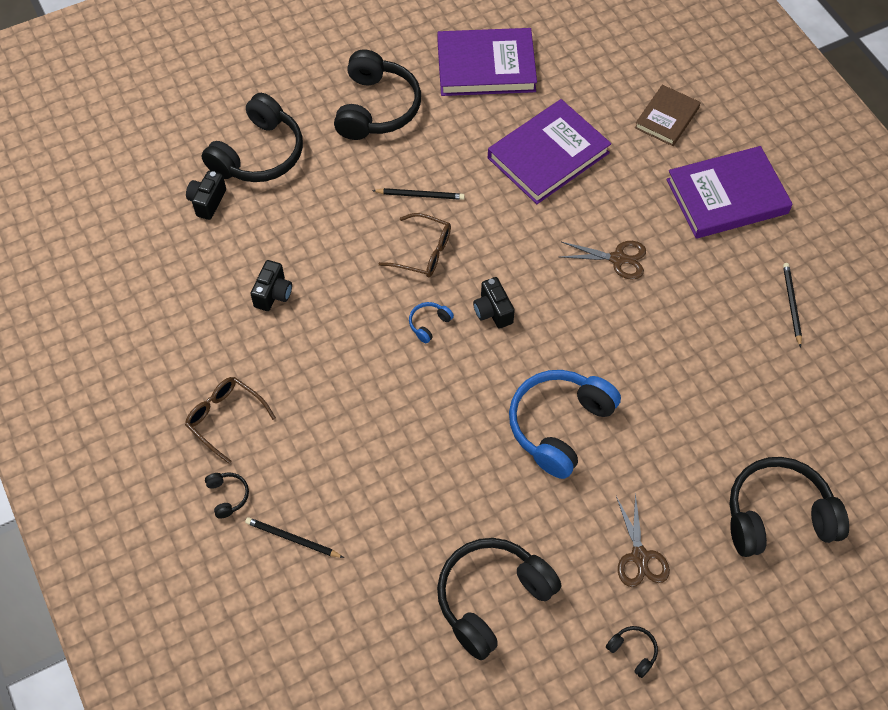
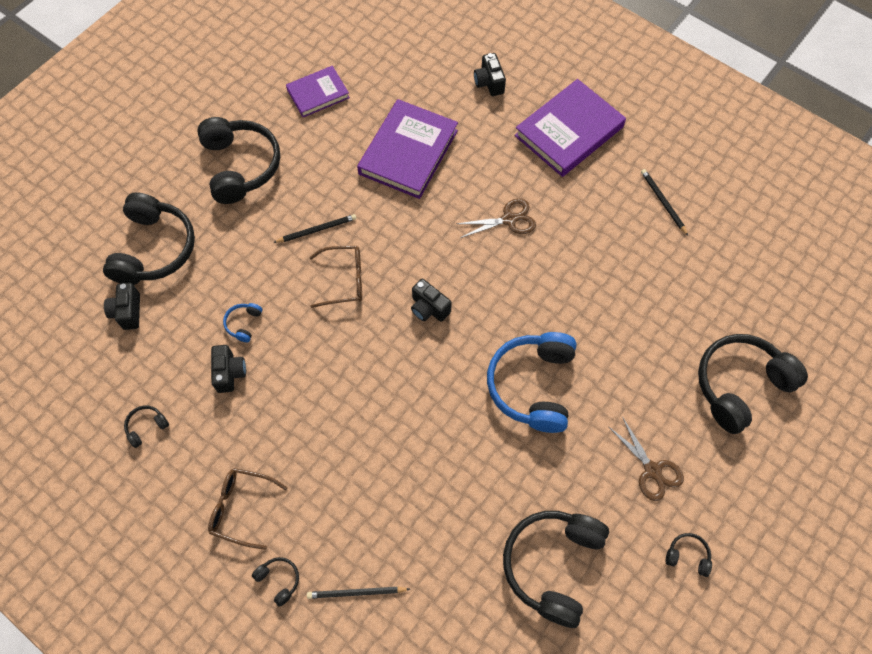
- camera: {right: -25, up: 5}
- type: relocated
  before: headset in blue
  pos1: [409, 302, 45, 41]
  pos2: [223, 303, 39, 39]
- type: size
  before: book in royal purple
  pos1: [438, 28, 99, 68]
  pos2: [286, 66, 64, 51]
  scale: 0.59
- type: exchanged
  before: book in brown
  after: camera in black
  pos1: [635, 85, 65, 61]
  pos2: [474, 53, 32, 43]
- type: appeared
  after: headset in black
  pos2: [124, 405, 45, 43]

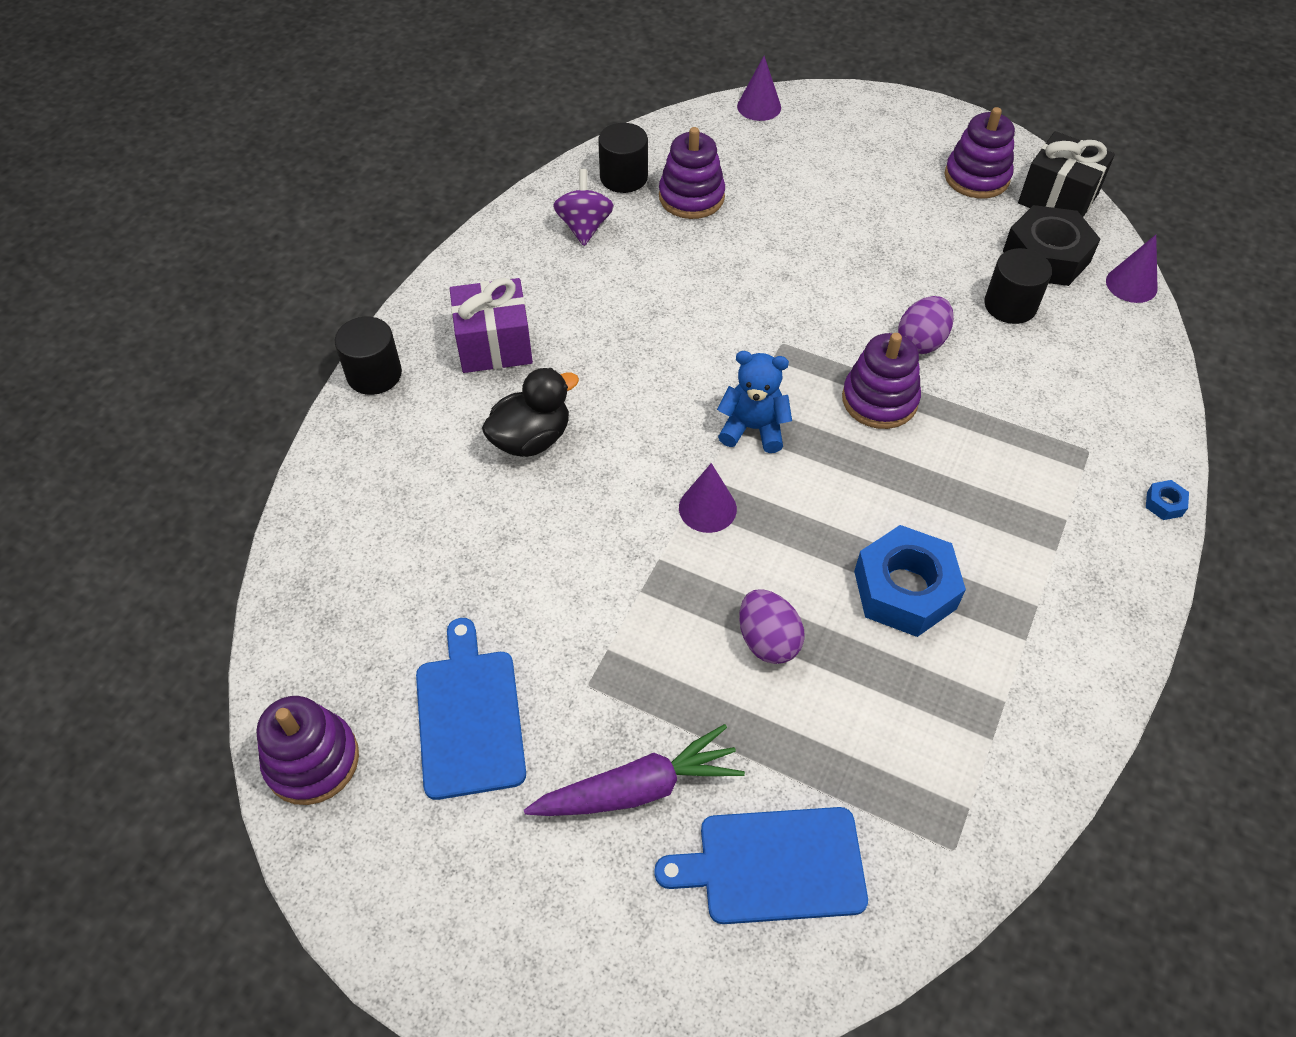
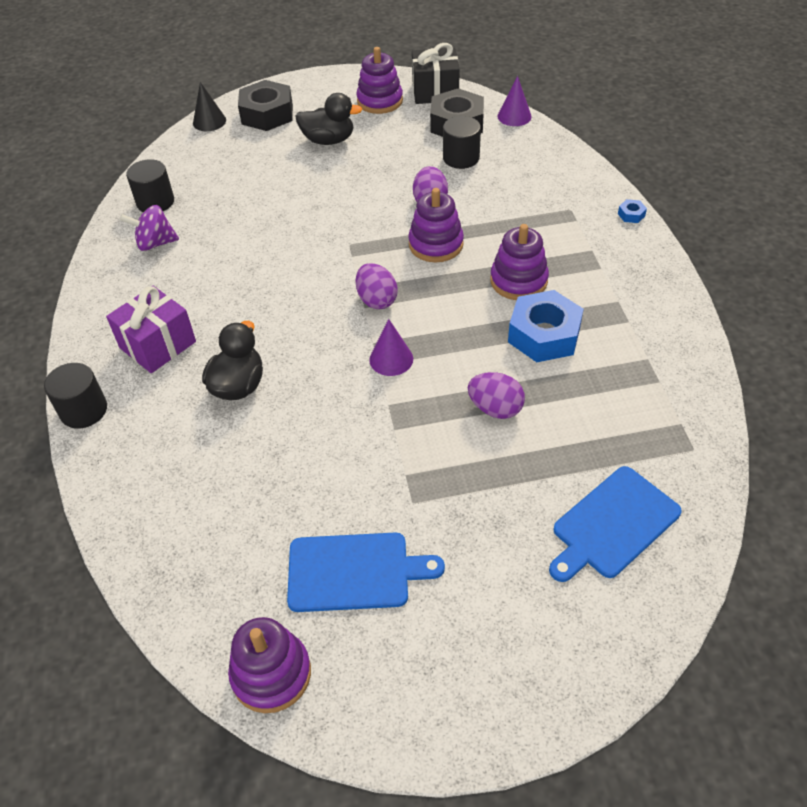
- camera: {right: -35, up: -5}
- type: spun
  before: chopping board in blue
  pos1: [416, 618, 110, 182]
  pos2: [287, 533, 158, 79]
  turn: 135
- type: missing
  before: root vegetable in royal purple
  pos1: [524, 724, 221, 92]
- type: spun
  before: whirligig in royal purple
  pos1: [553, 169, 61, 77]
  pos2: [120, 205, 59, 46]
  turn: -60
- type: relocated
  before: stacking rings in royal purple
  pos1: [659, 127, 66, 92]
  pos2: [490, 224, 59, 76]
- type: exchanged
  before: teddy bear in blue
  after: egg in royal purple
  pos1: [717, 351, 75, 102]
  pos2: [356, 263, 41, 46]
- type: colour
  before: cone in royal purple
  after: cone in black
  pos1: [737, 56, 44, 65]
  pos2: [193, 82, 33, 49]
- type: appeared
  after: hex nut in black
  pos2: [238, 80, 55, 51]
- type: appeared
  after: toy duck in black
  pos2: [295, 93, 68, 52]

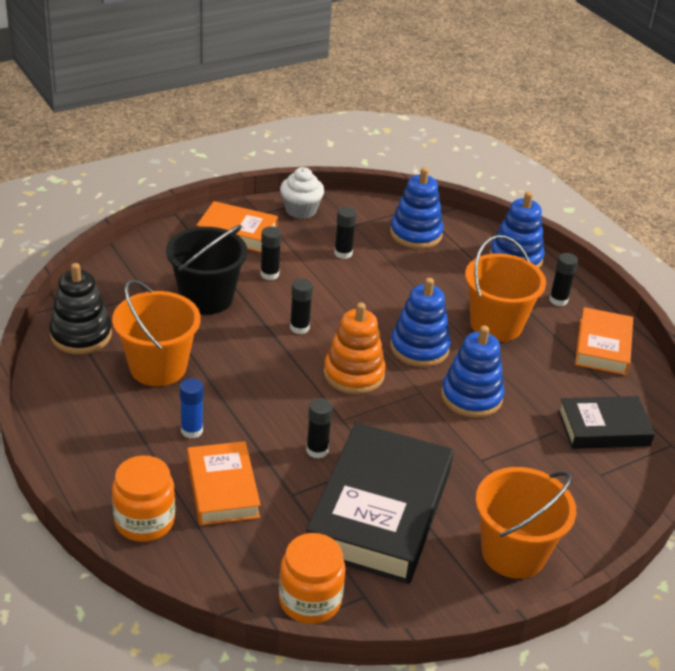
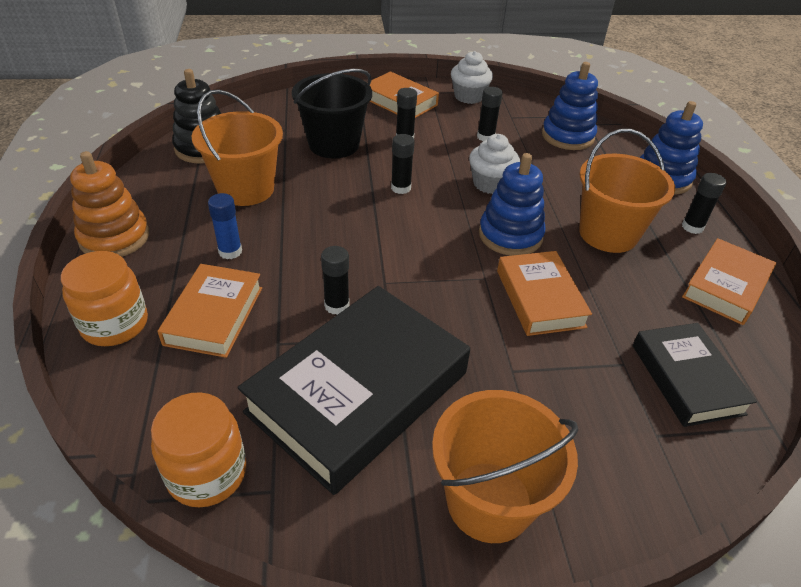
- camera: {right: 25, up: 5}
- type: relocated
  before: stacking rings in bright orange
  pos1: [324, 303, 62, 91]
  pos2: [70, 151, 79, 106]
- type: exchanged
  before: stacking rings in blue
  after: book in bright orange
  pos1: [441, 326, 64, 92]
  pos2: [497, 251, 95, 85]
- type: spun
  before: book in black
  pos1: [558, 396, 97, 53]
  pos2: [633, 323, 124, 104]
  turn: 60
- type: appeared
  after: muffin in white
  pos2: [469, 134, 51, 60]

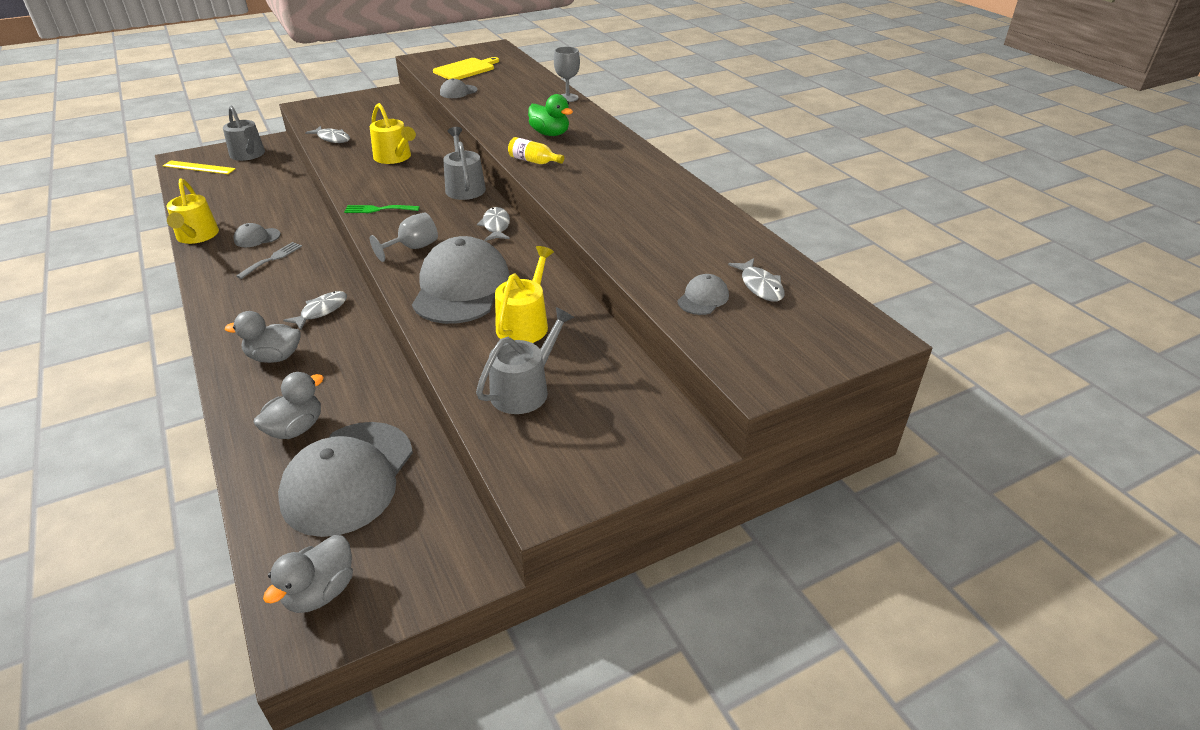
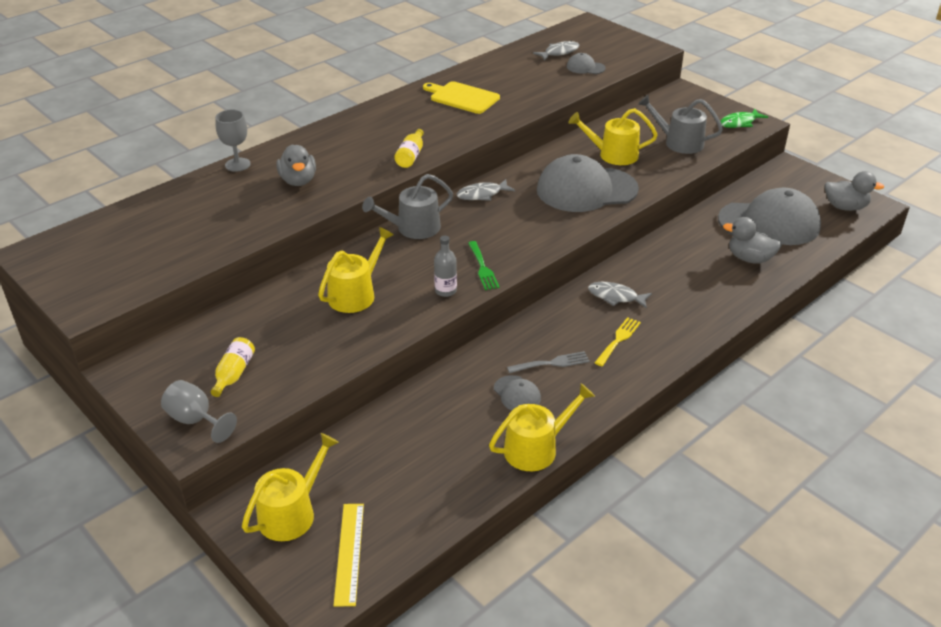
- camera: {right: -105, up: 0}
- type: colour
  before: watering can in grey
  after: watering can in yellow
  pos1: [223, 106, 42, 55]
  pos2: [242, 433, 97, 108]
- type: relocated
  before: toy duck in grey
  pos1: [225, 311, 75, 52]
  pos2: [276, 145, 40, 41]
- type: spun
  before: table fork in grey
  pos1: [236, 242, 66, 37]
  pos2: [507, 351, 83, 22]
  turn: 150
- type: missing
  before: fish figure in grey
  pos1: [305, 126, 45, 17]
- type: relocated
  before: chalice in grey
  pos1: [370, 213, 68, 49]
  pos2: [161, 380, 76, 63]
- type: relocated
  before: chopping board in yellow
  pos1: [433, 57, 66, 23]
  pos2: [423, 81, 77, 33]
- type: missing
  before: cap in grey
  pos1: [440, 78, 38, 20]
- type: missing
  before: toy duck in green
  pos1: [528, 94, 45, 42]
- type: appeared
  after: flask in yellow
  pos2: [211, 337, 44, 60]
- type: appeared
  after: flask in grey
  pos2: [434, 236, 23, 61]
- type: appeared
  after: table fork in yellow
  pos2: [595, 317, 46, 49]
- type: appeared
  after: fish figure in green
  pos2: [721, 109, 47, 19]

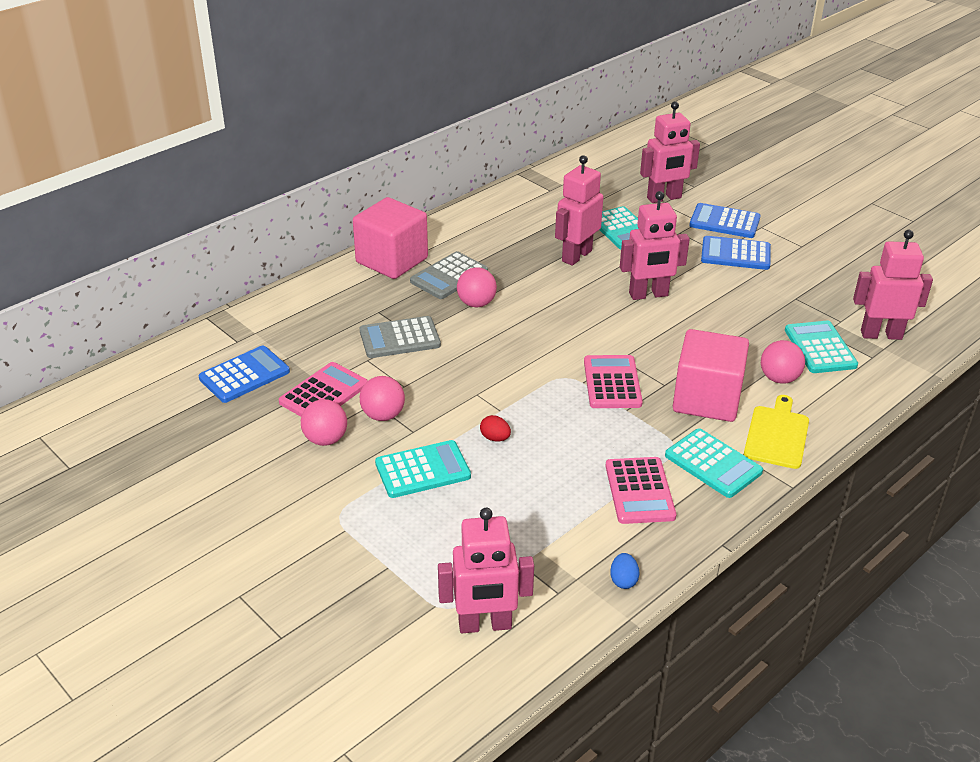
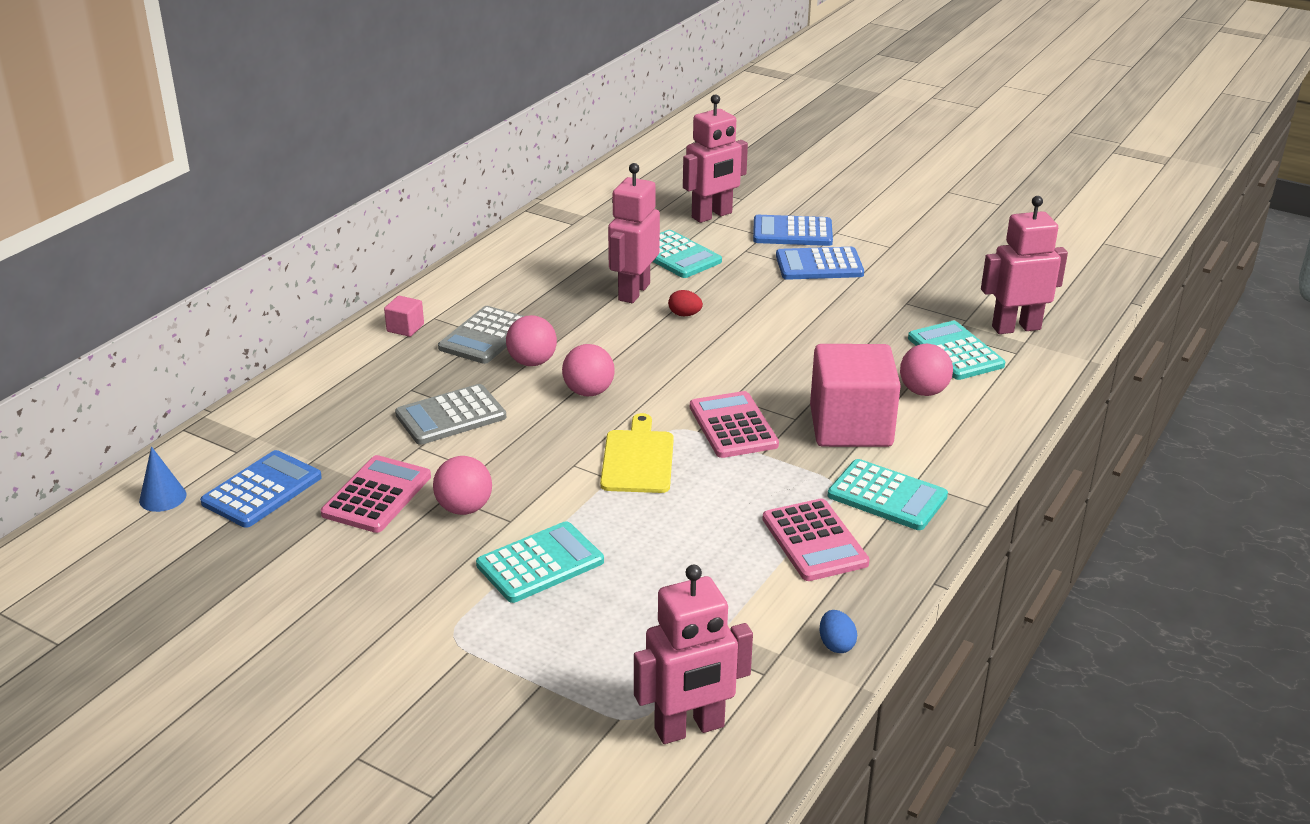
- camera: {right: -15, up: -5}
- type: relocated
  before: ball in rose-pink
  pos1: [301, 399, 46, 47]
  pos2: [562, 344, 53, 52]
- type: size
  before: solid cube in rose-pink
  pos1: [353, 197, 75, 82]
  pos2: [384, 296, 40, 41]
  scale: 0.41
- type: relocated
  before: egg in scarlet
  pos1: [480, 415, 31, 27]
  pos2: [668, 290, 35, 26]
- type: missing
  before: robot figure in rose-pink
  pos1: [620, 191, 70, 109]
- type: relocated
  before: chopping board in yellow
  pos1: [744, 395, 65, 74]
  pos2: [600, 413, 74, 80]
- type: appeared
  after: cone in blue
  pos2: [139, 446, 48, 66]

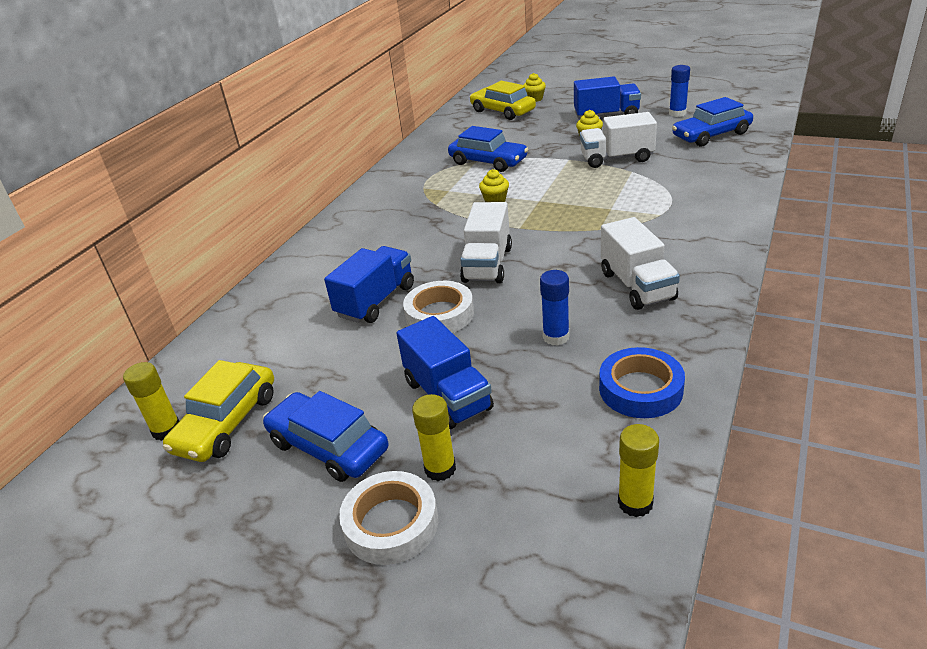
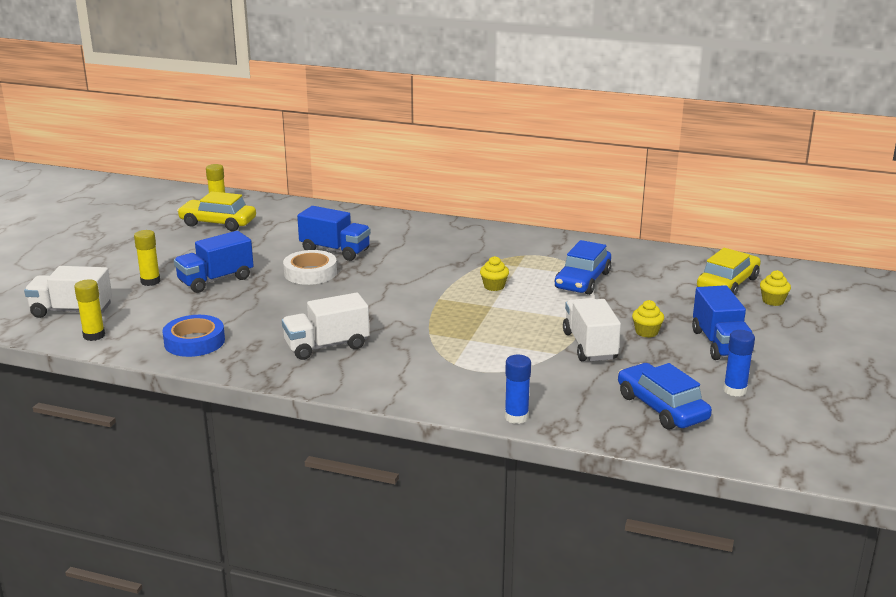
- camera: {right: 80, up: -10}
- type: missing
  before: toy car in blue
  pos1: [263, 391, 126, 91]
- type: missing
  before: sticky tape in white
  pos1: [339, 471, 99, 94]
- type: relocated
  before: truck in white
  pos1: [460, 202, 52, 81]
  pos2: [24, 266, 88, 52]
- type: relocated
  before: glue in blue
  pos1: [540, 270, 29, 76]
  pos2: [505, 355, 26, 69]

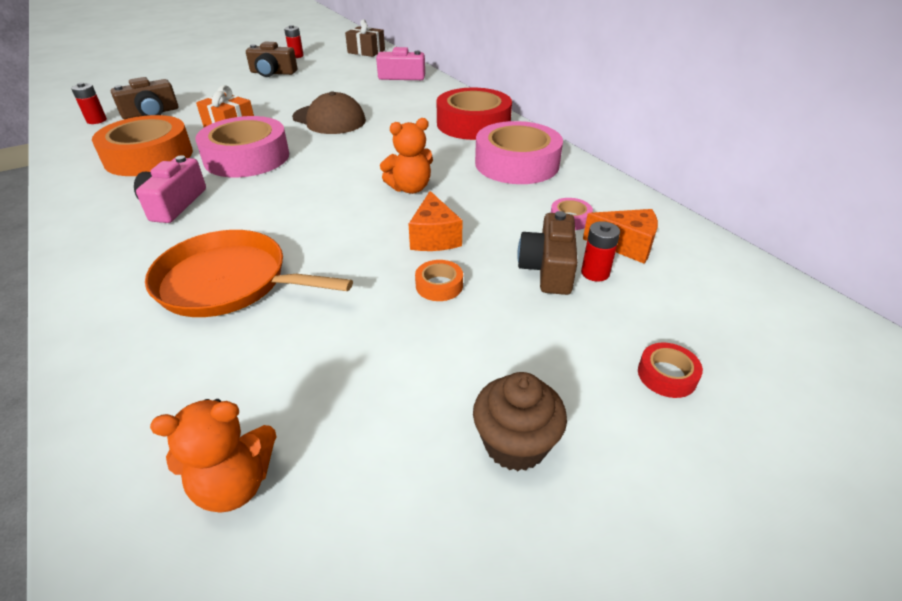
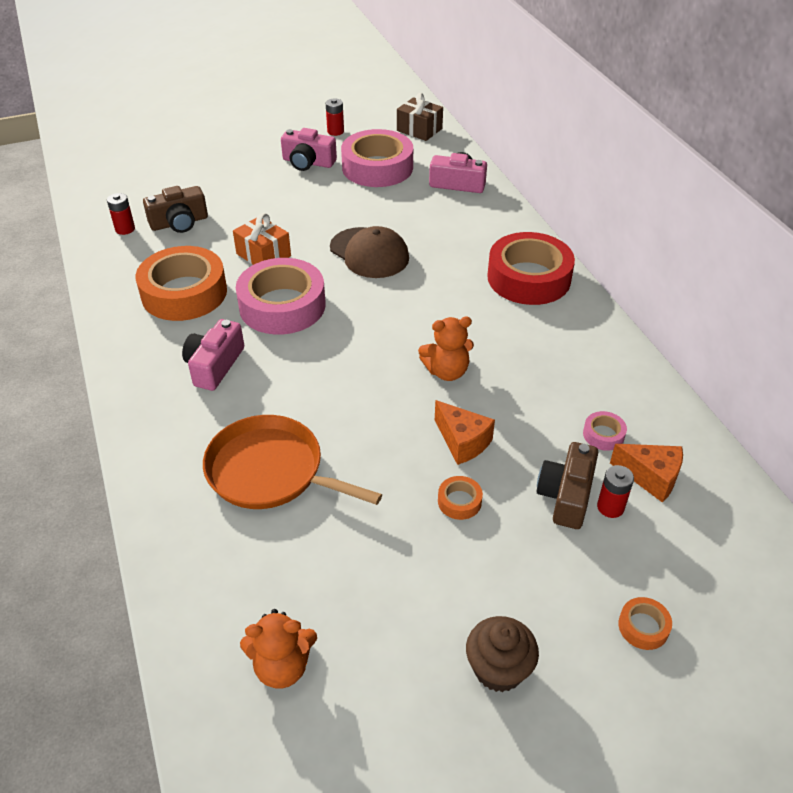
- camera: {right: 10, up: 5}
- type: colour
  before: camera in brown
  after: camera in rose-pink
  pos1: [246, 42, 51, 35]
  pos2: [281, 128, 56, 43]
- type: spun
  before: cheese in bright orange
  pos1: [409, 191, 54, 60]
  pos2: [435, 400, 60, 65]
  turn: -45
- type: relocated
  before: sticky tape in rose-pink
  pos1: [475, 121, 88, 63]
  pos2: [341, 129, 72, 58]
- type: colour
  before: sticky tape in scarlet
  after: sticky tape in bright orange
  pos1: [638, 343, 65, 55]
  pos2: [618, 597, 54, 53]

